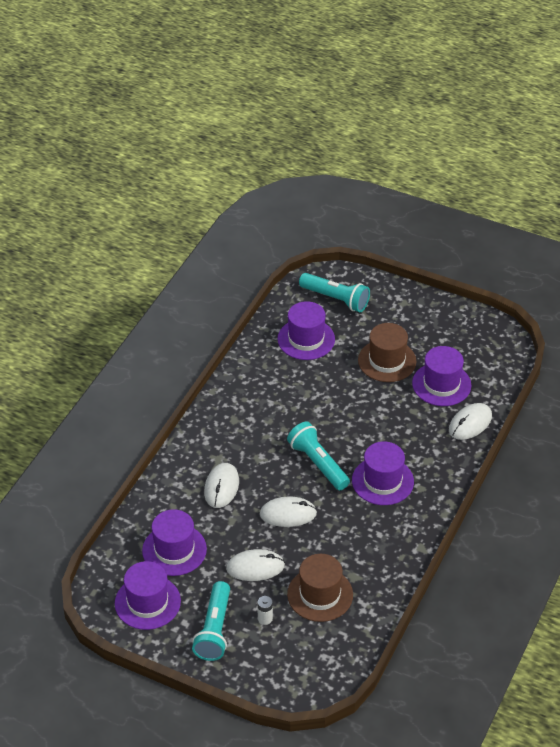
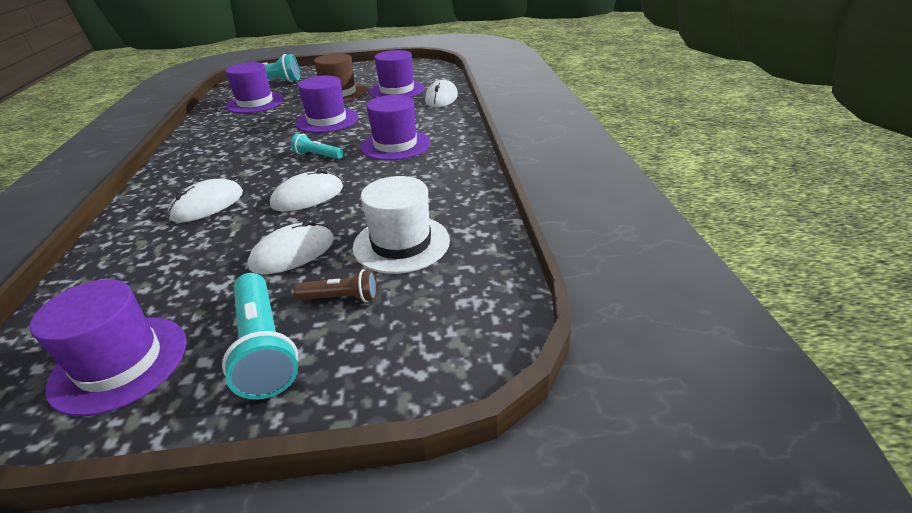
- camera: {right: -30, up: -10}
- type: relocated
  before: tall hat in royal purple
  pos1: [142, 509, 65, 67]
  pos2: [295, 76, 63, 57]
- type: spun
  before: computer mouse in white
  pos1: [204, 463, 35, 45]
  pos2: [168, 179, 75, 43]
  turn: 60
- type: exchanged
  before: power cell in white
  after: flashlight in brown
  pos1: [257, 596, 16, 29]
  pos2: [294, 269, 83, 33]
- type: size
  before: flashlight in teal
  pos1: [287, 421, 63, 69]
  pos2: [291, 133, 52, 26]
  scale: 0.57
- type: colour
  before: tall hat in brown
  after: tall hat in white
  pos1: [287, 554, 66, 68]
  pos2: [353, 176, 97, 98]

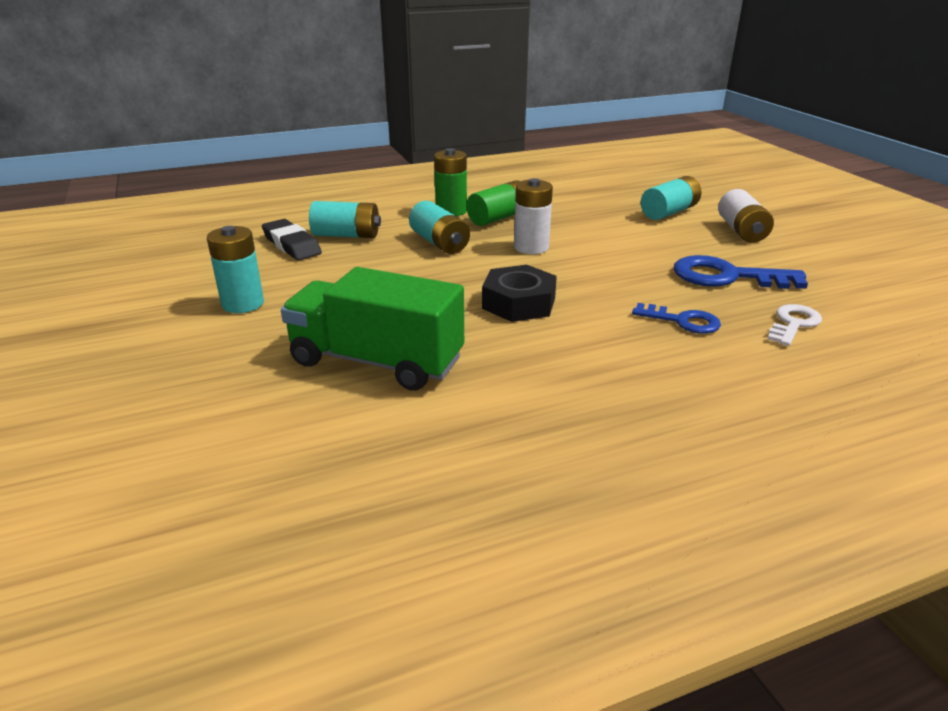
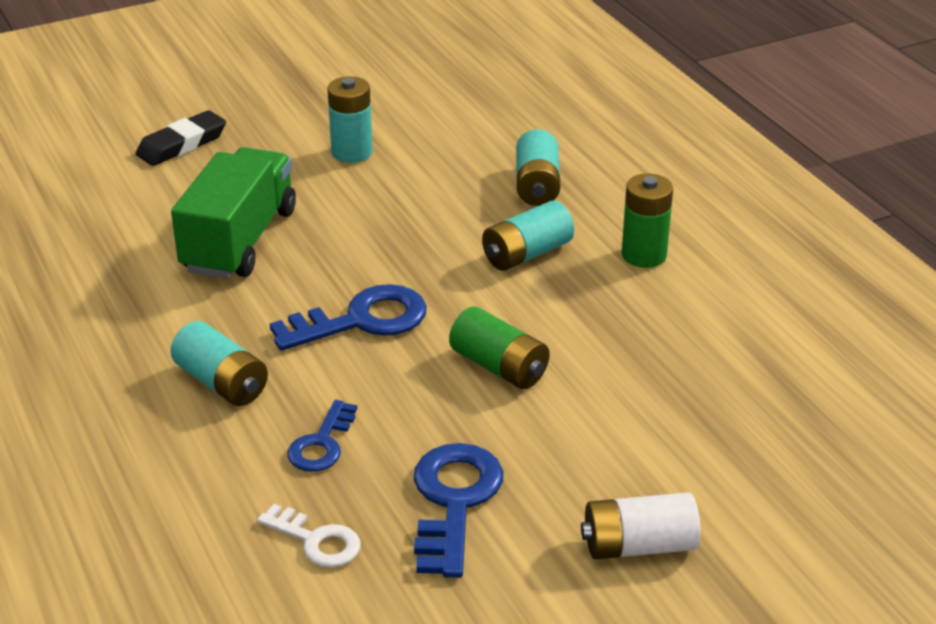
- camera: {right: 85, up: 5}
- type: relocated
  before: eraser in black
  pos1: [262, 219, 60, 41]
  pos2: [136, 110, 90, 56]
- type: relocated
  before: power cell in green
  pos1: [466, 180, 54, 46]
  pos2: [449, 307, 101, 82]
- type: exchanged
  before: hex nut in black
  after: latchkey in blue
  pos1: [482, 265, 75, 57]
  pos2: [270, 284, 157, 67]
- type: missing
  before: power cell in white
  pos1: [514, 178, 39, 76]
- type: relocated
  before: power cell in teal
  pos1: [641, 176, 60, 44]
  pos2: [171, 321, 97, 85]

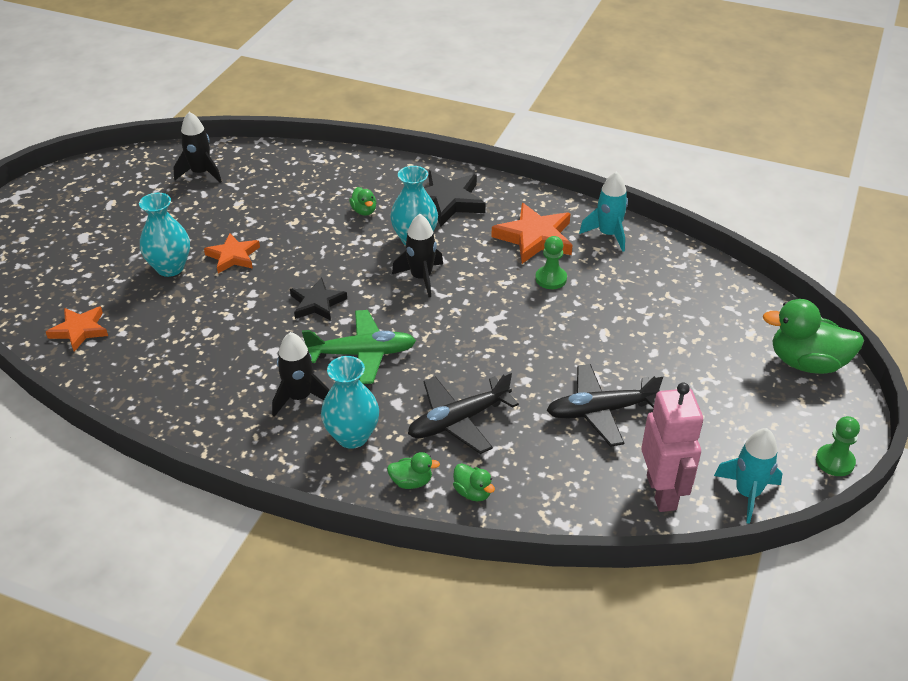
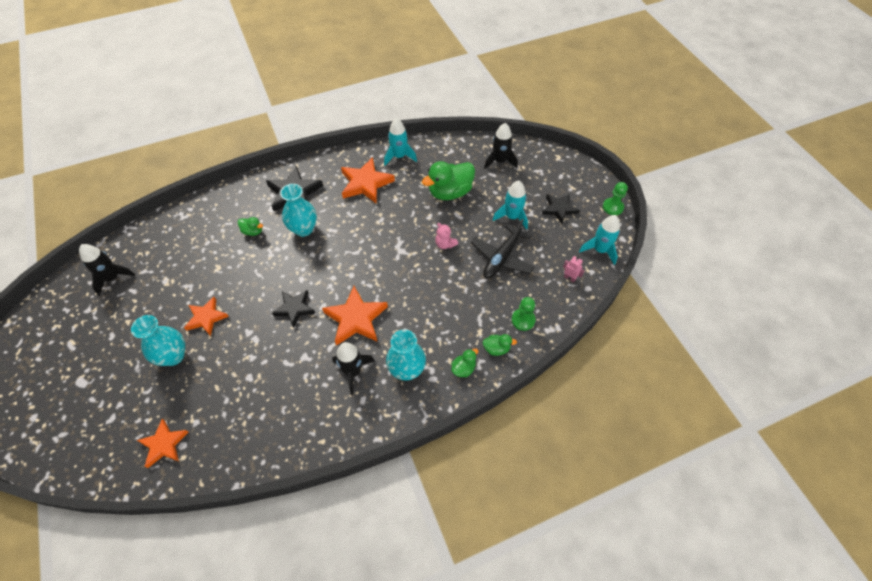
- camera: {right: -45, up: 15}
- type: exchanged
  before: plane in green
  after: five-pointed star in bright orange
  pos1: [302, 310, 114, 74]
  pos2: [322, 286, 66, 60]
- type: relocated
  before: toy rocket in black
  pos1: [392, 214, 51, 83]
  pos2: [484, 123, 34, 46]
- type: missing
  before: plane in black
  pos1: [408, 371, 111, 83]
- type: relocated
  before: pawn in green
  pos1: [535, 236, 32, 53]
  pos2: [512, 297, 24, 34]
- type: size
  before: robot figure in rose-pink
  pos1: [641, 382, 62, 130]
  pos2: [563, 256, 22, 27]
  scale: 0.41
- type: relocated
  before: toy duck in green
  pos1: [762, 299, 102, 75]
  pos2: [422, 161, 53, 39]
- type: appeared
  after: teddy bear in rose-pink
  pos2: [435, 223, 23, 26]
- type: appeared
  after: toy rocket in teal
  pos2: [493, 181, 35, 49]
- type: appeared
  after: five-pointed star in black
  pos2: [542, 194, 38, 30]

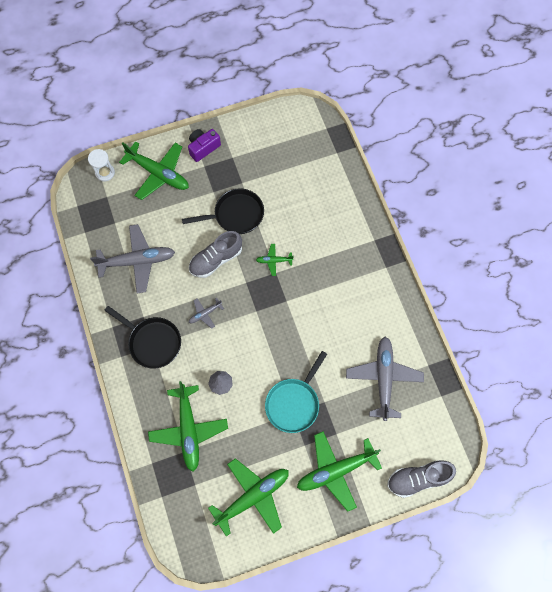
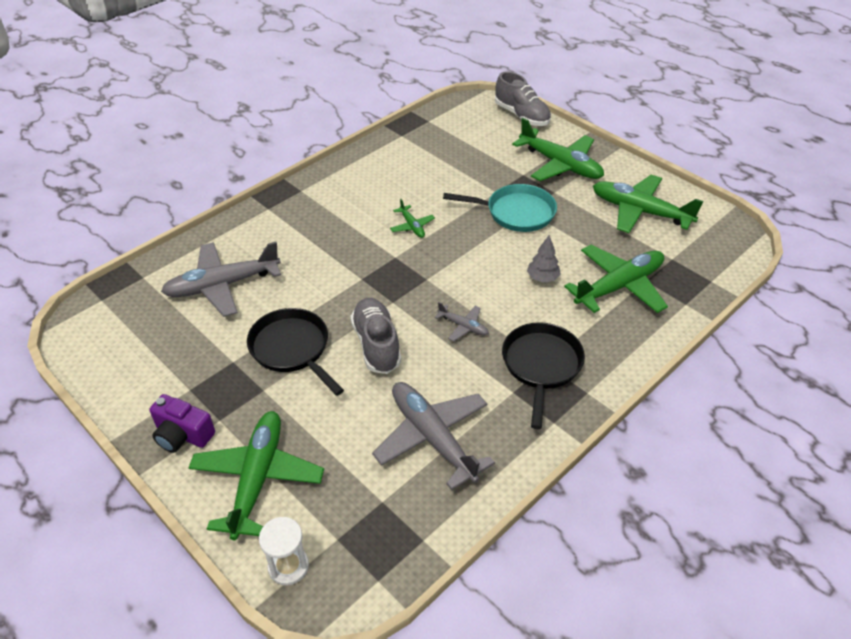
- camera: {right: -115, up: -25}
- type: spun
  before: sneaker in grey
  pos1: [189, 231, 53, 47]
  pos2: [350, 298, 51, 76]
  turn: -135
- type: relocated
  before: plane in green
  pos1: [256, 244, 38, 32]
  pos2: [390, 199, 45, 39]
- type: relocated
  before: plane in grey
  pos1: [346, 337, 78, 84]
  pos2: [161, 242, 120, 75]

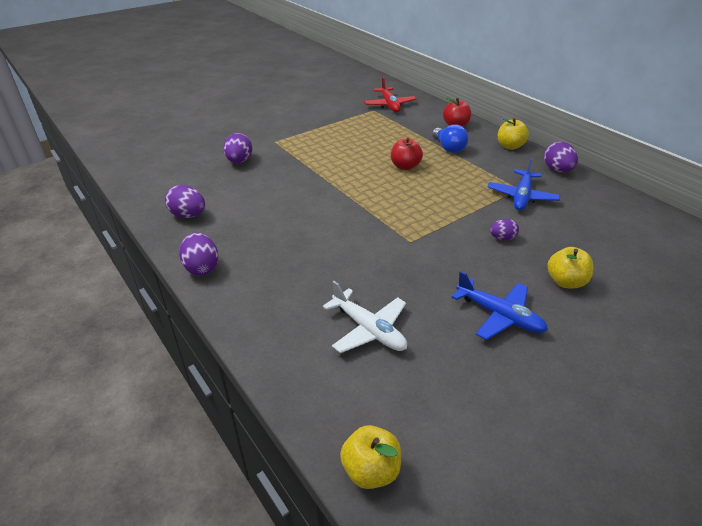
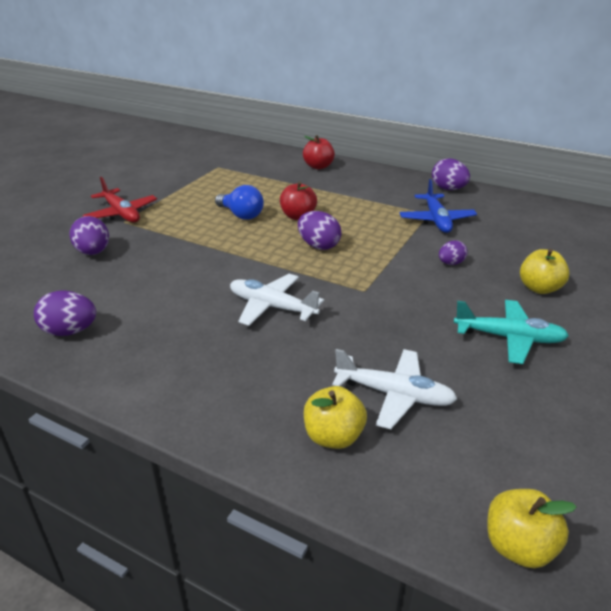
- camera: {right: -25, up: -5}
- type: relocated
  before: egg in royal purple
  pos1: [179, 233, 39, 42]
  pos2: [298, 211, 43, 39]
- type: relocated
  before: plane in scarlet
  pos1: [364, 77, 52, 35]
  pos2: [83, 177, 74, 46]
- type: relocated
  before: light bulb in blue
  pos1: [432, 124, 37, 29]
  pos2: [215, 185, 49, 35]
- type: colour
  before: plane in blue
  after: plane in teal
  pos1: [452, 271, 96, 69]
  pos2: [454, 300, 115, 64]
- type: relocated
  before: apple fruit in yellow
  pos1: [498, 118, 31, 32]
  pos2: [304, 386, 63, 63]
- type: appeared
  after: plane in white
  pos2: [230, 274, 94, 52]

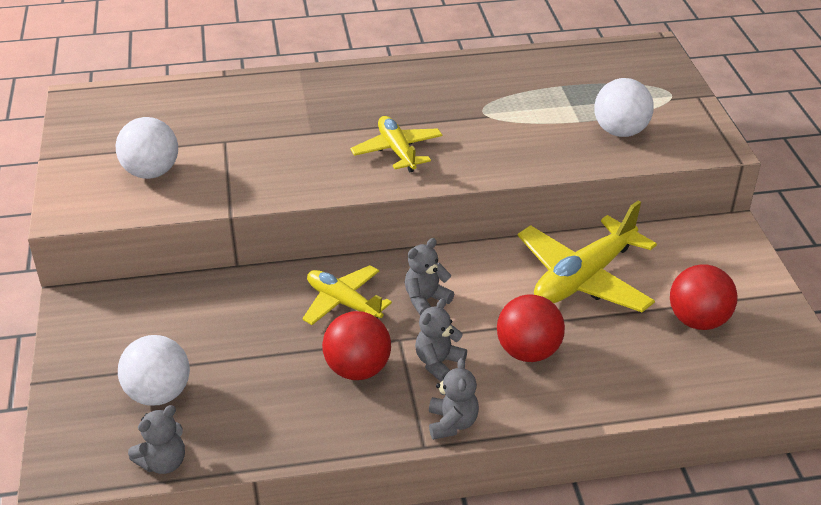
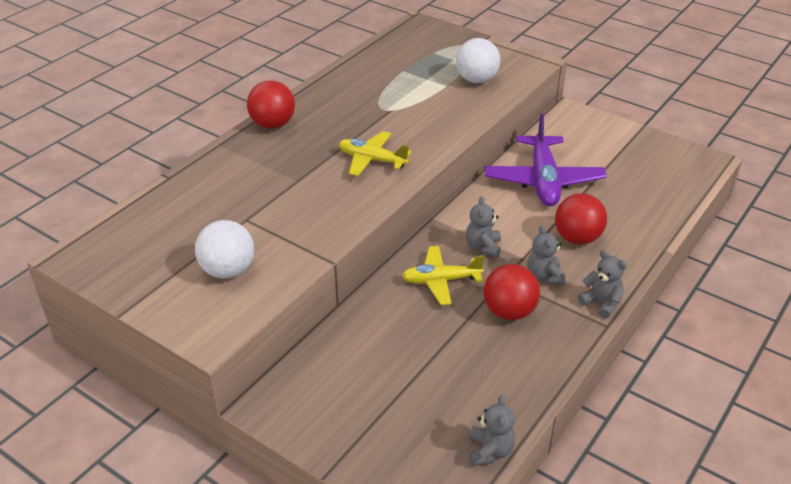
- camera: {right: -45, up: 0}
- type: missing
  before: ball in white
  pos1: [118, 335, 72, 70]
- type: colour
  before: plane in yellow
  after: plane in royal purple
  pos1: [518, 200, 139, 112]
  pos2: [484, 113, 123, 93]
- type: relocated
  before: ball in scarlet
  pos1: [670, 264, 68, 66]
  pos2: [247, 81, 48, 48]

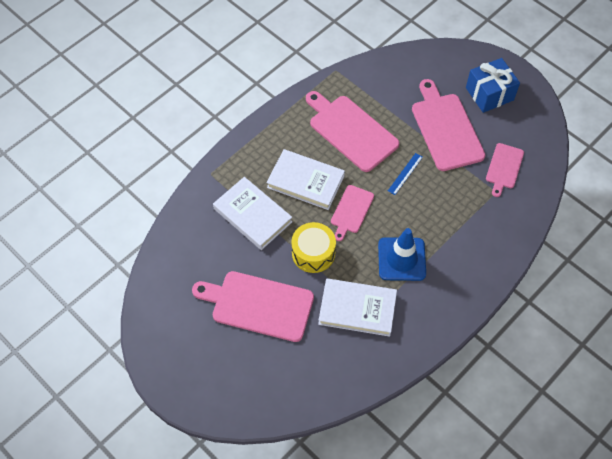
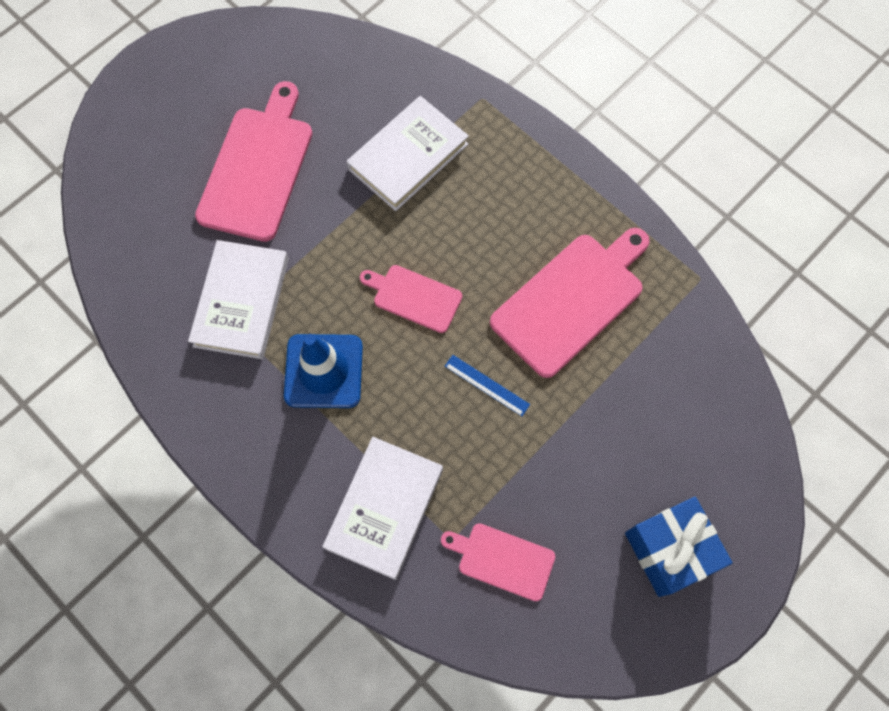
- camera: {right: 90, up: 10}
- type: relocated
  before: book in white
  pos1: [266, 149, 79, 61]
  pos2: [322, 437, 121, 143]
- type: missing
  before: drum in yellow
  pos1: [292, 222, 44, 51]
- type: missing
  before: chopping board in rose-pink
  pos1: [412, 79, 73, 92]

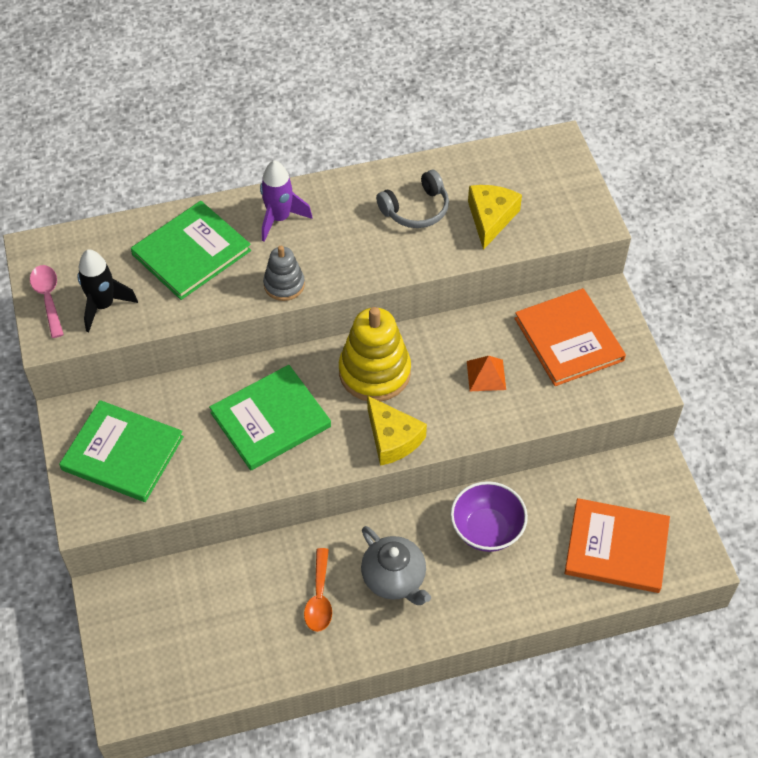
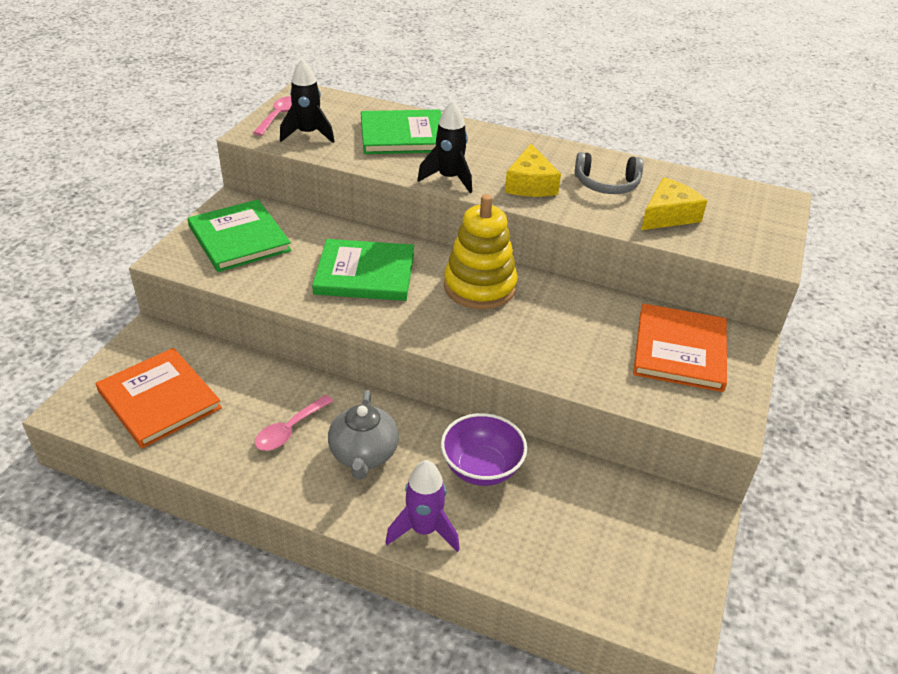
- camera: {right: 35, up: -15}
- type: relocated
  before: toy rocket in royal purple
  pos1: [260, 160, 52, 82]
  pos2: [385, 460, 75, 92]
- type: exchanged
  before: stacking rings in grey
  after: toy rocket in black
  pos1: [263, 246, 42, 55]
  pos2: [417, 101, 55, 92]
- type: colour
  before: spoon in bright orange
  after: spoon in rose-pink
  pos1: [304, 548, 28, 84]
  pos2: [255, 395, 78, 56]
- type: relocated
  before: cheese in yellow
  pos1: [367, 395, 60, 71]
  pos2: [505, 144, 56, 53]
- type: missing
  before: pyramid in bright orange
  pos1: [467, 356, 39, 35]
- type: relocated
  before: book in bright orange
  pos1: [565, 498, 105, 95]
  pos2: [96, 348, 126, 100]

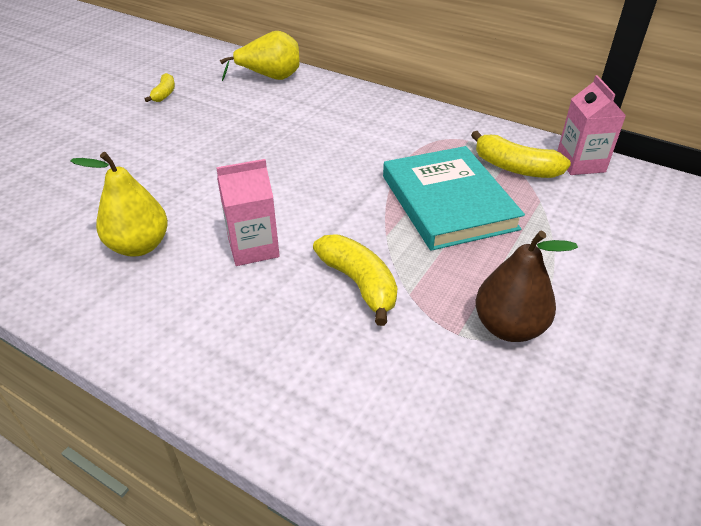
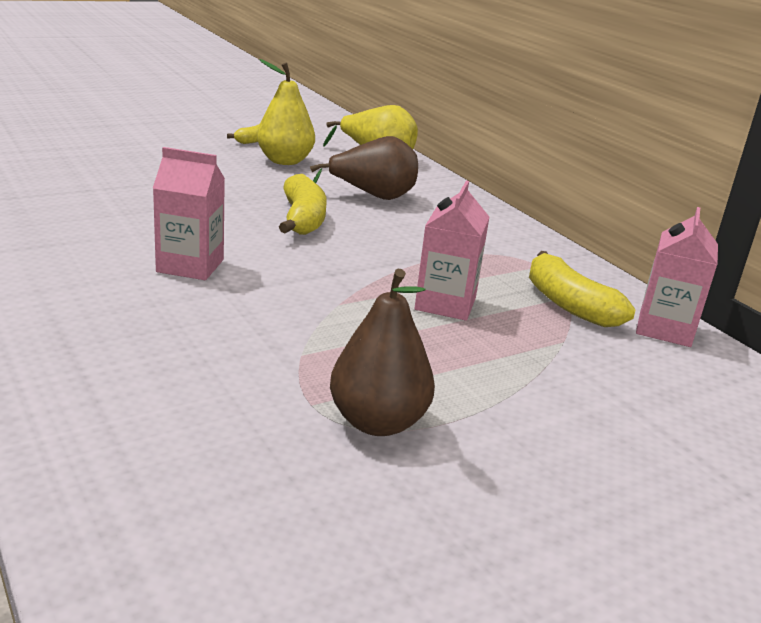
- camera: {right: 25, up: -15}
- type: relocated
  before: pear fruit in yellow
  pos1: [70, 152, 98, 105]
  pos2: [257, 59, 58, 106]
- type: relocated
  before: banana in yellow
  pos1: [313, 234, 84, 92]
  pos2: [279, 174, 48, 61]
- type: exchanged
  before: book in teal
  after: carton in rose-pink
  pos1: [383, 146, 142, 105]
  pos2: [415, 180, 74, 141]
- type: appeared
  after: pear fruit in brown
  pos2: [310, 136, 108, 64]

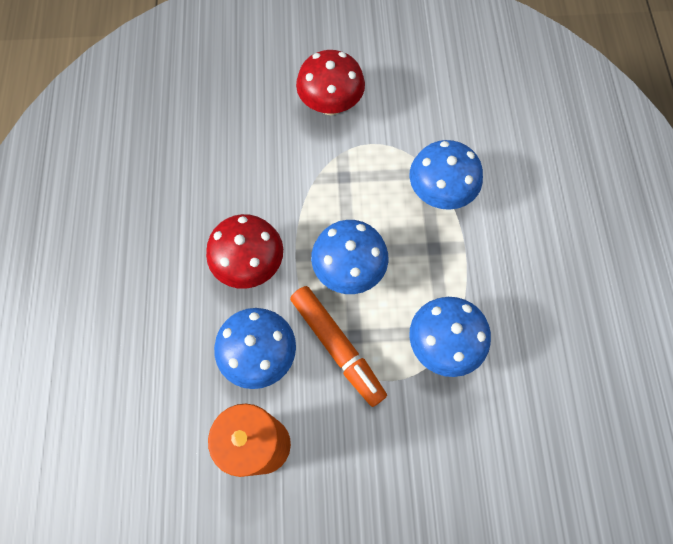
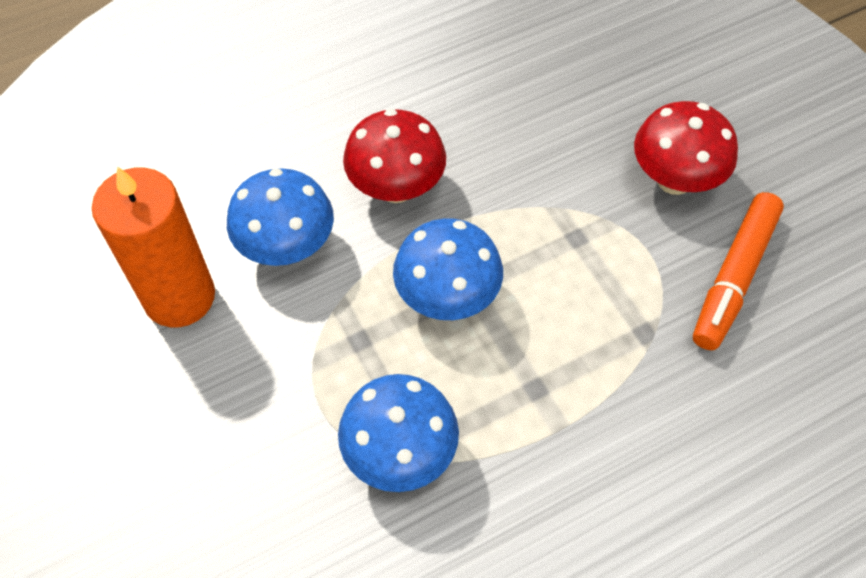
- camera: {right: 65, up: -10}
- type: relocated
  before: marker in bright orange
  pos1: [290, 286, 97, 121]
  pos2: [693, 192, 91, 158]
- type: missing
  before: toadstool in blue
  pos1: [409, 140, 74, 70]

